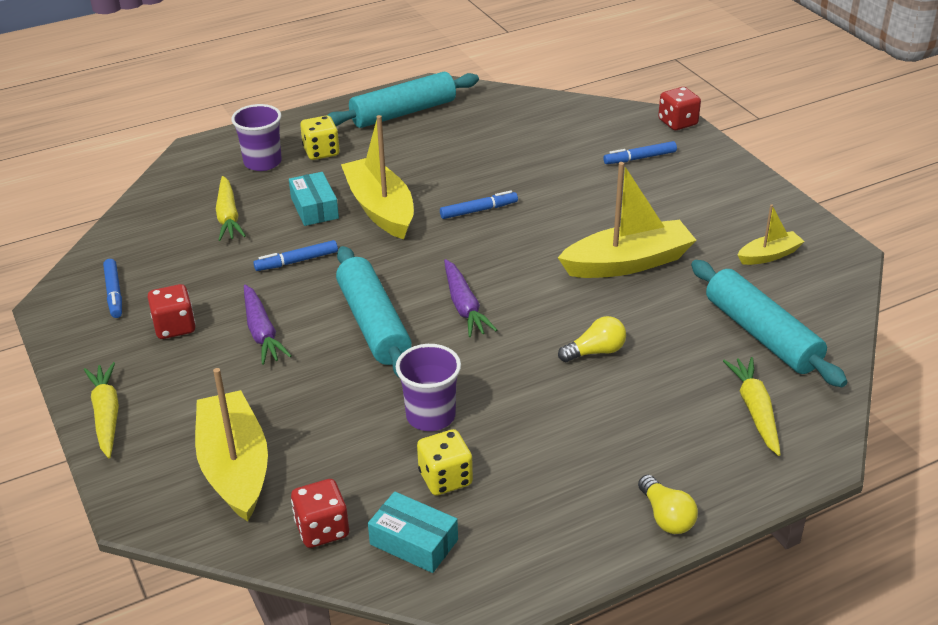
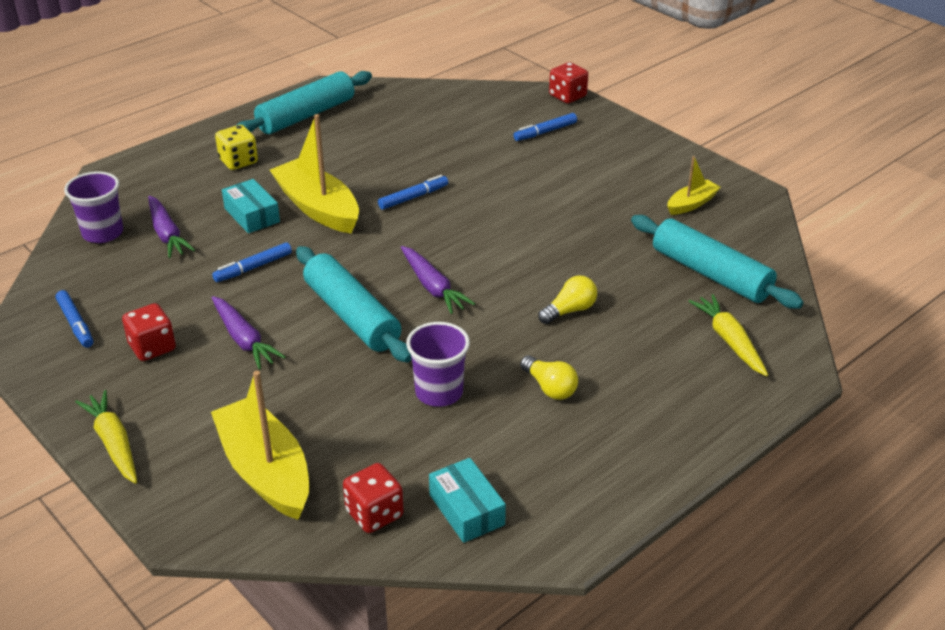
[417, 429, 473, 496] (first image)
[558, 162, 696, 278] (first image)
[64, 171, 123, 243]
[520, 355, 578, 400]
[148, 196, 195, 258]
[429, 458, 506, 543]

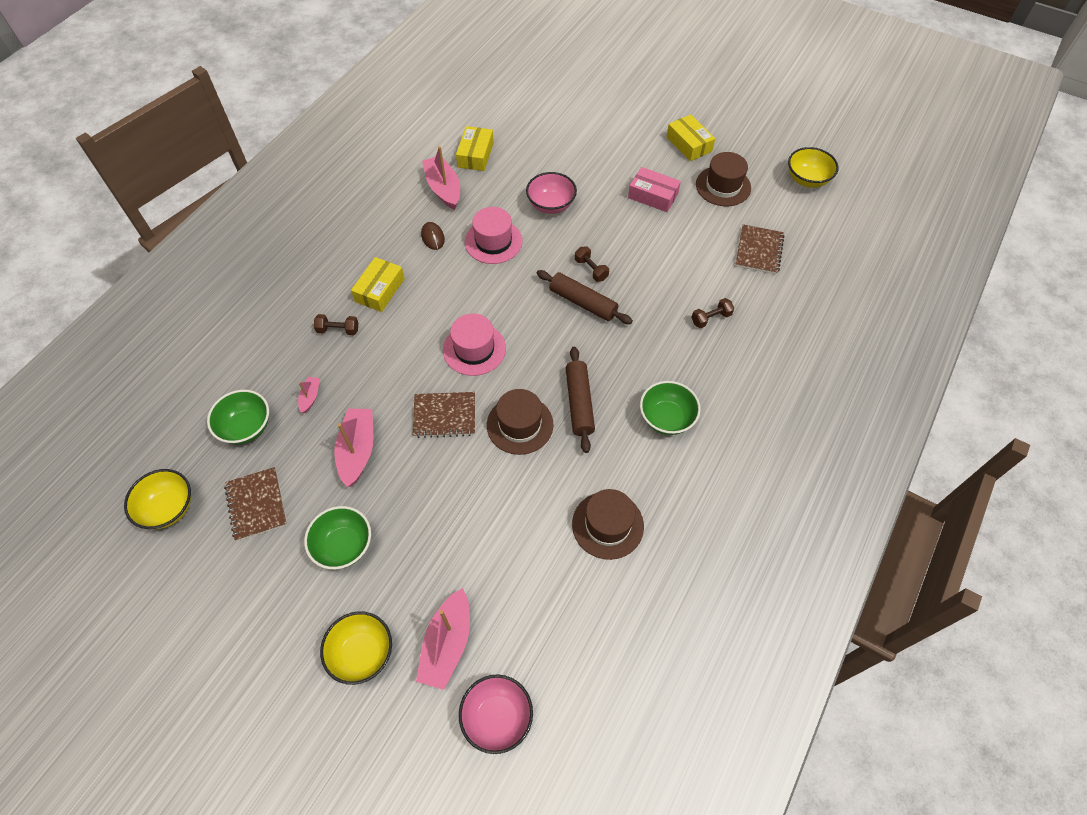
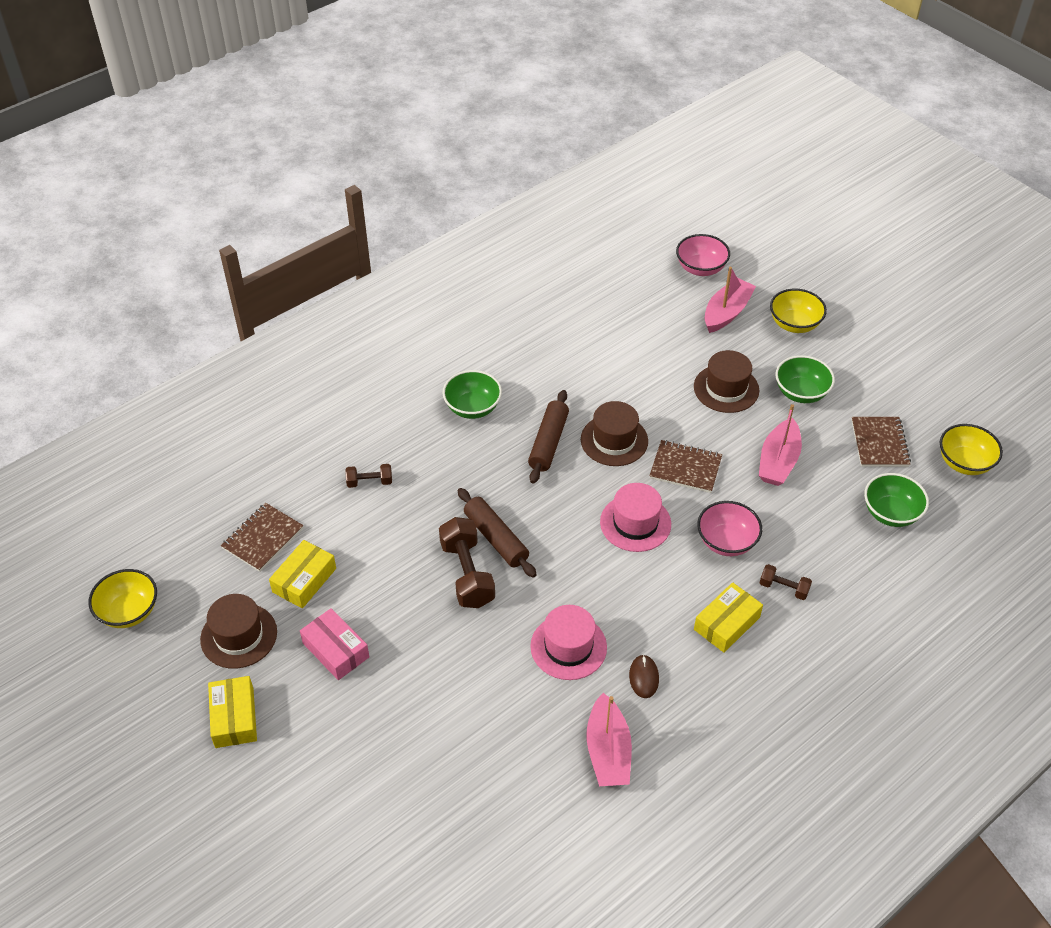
[298, 377, 320, 413] (first image)
[269, 540, 336, 608]
[697, 501, 762, 556]
[694, 350, 759, 413]
[439, 517, 495, 608]

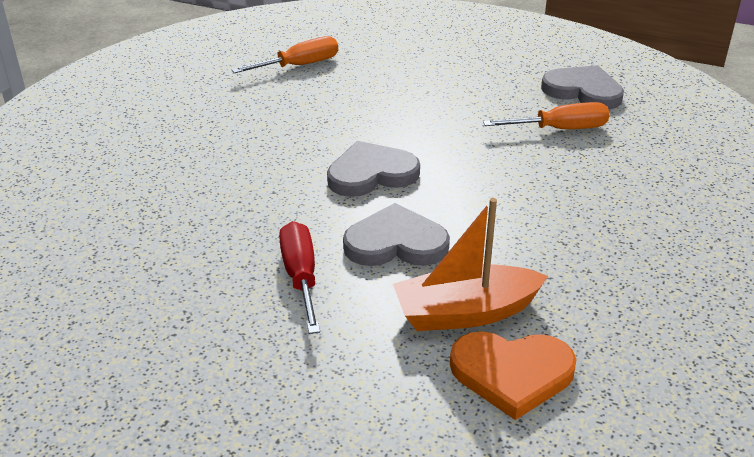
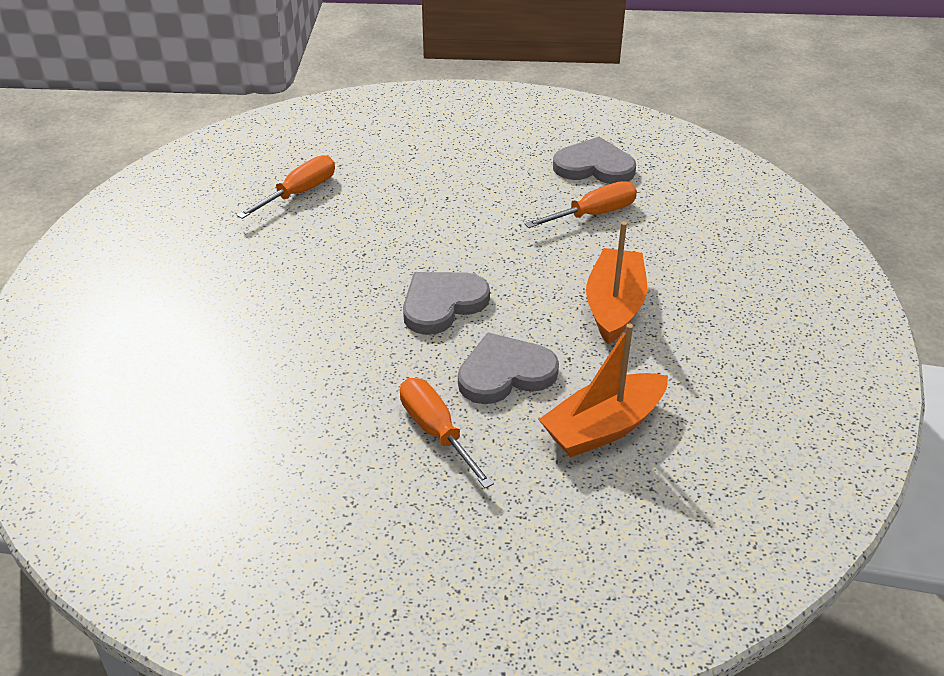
[450, 331, 577, 420] (first image)
[586, 221, 647, 344]
[400, 378, 494, 488]

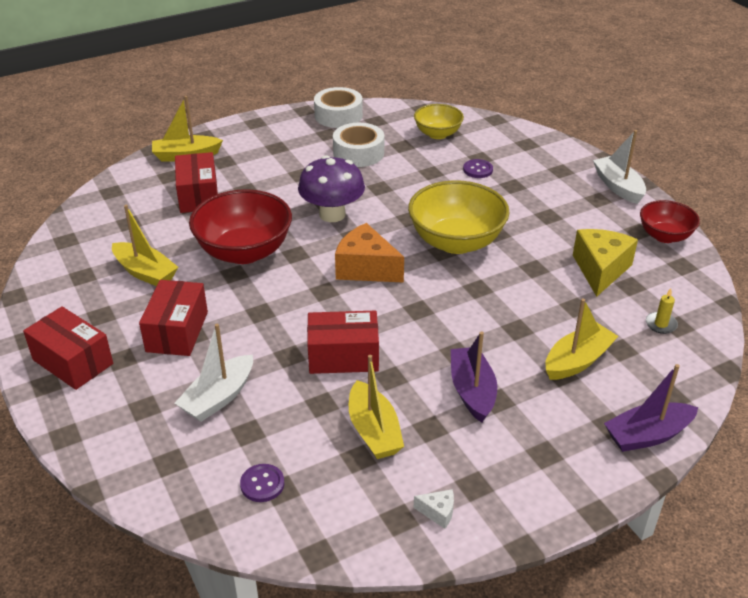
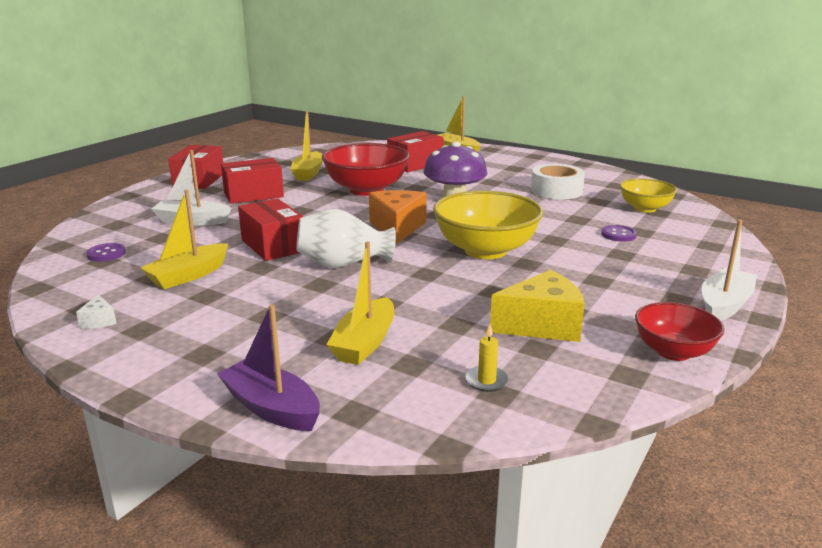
[314, 87, 363, 128] (first image)
[451, 331, 497, 423] (first image)
[296, 209, 396, 268]
[326, 242, 394, 365]

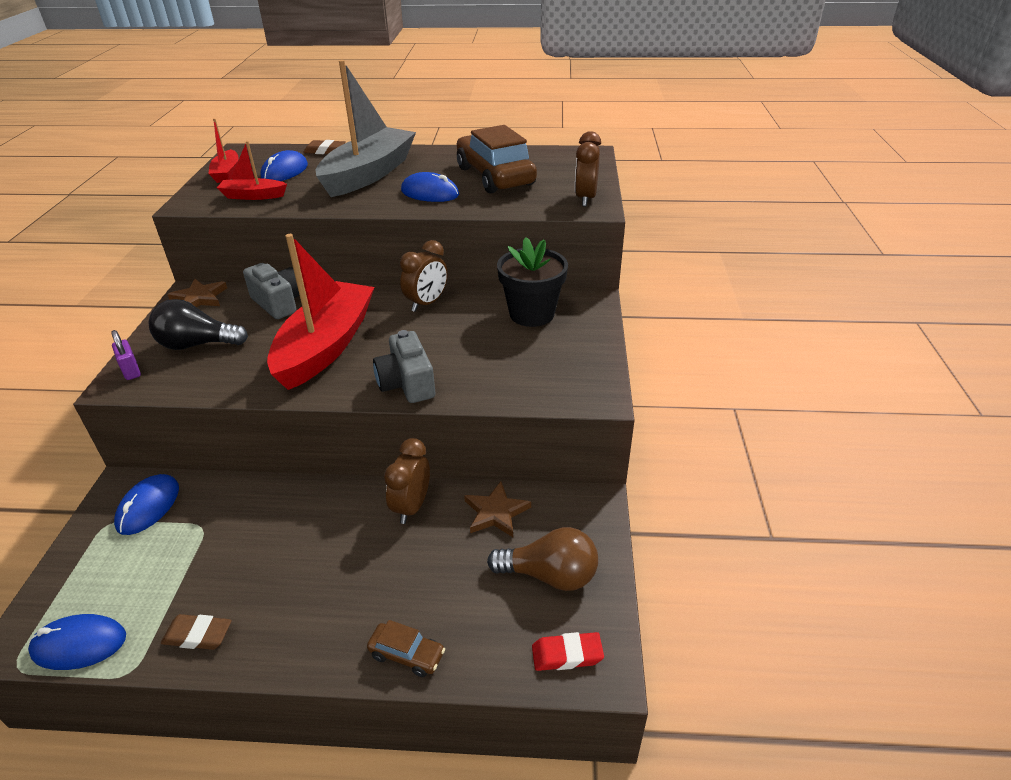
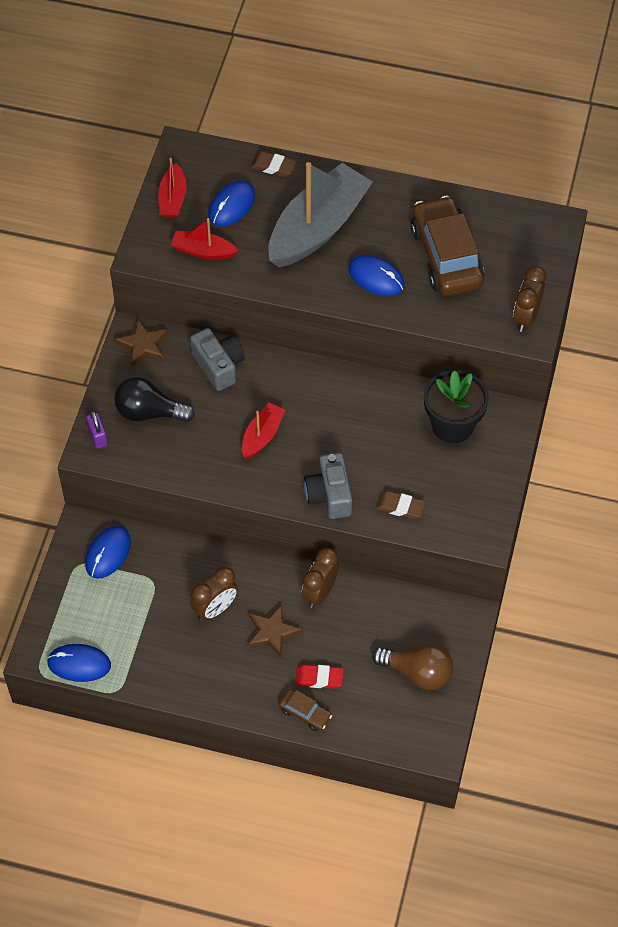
[376, 491, 425, 519]
[190, 567, 238, 621]
[248, 605, 302, 657]
[295, 664, 344, 689]
[242, 402, 285, 459]

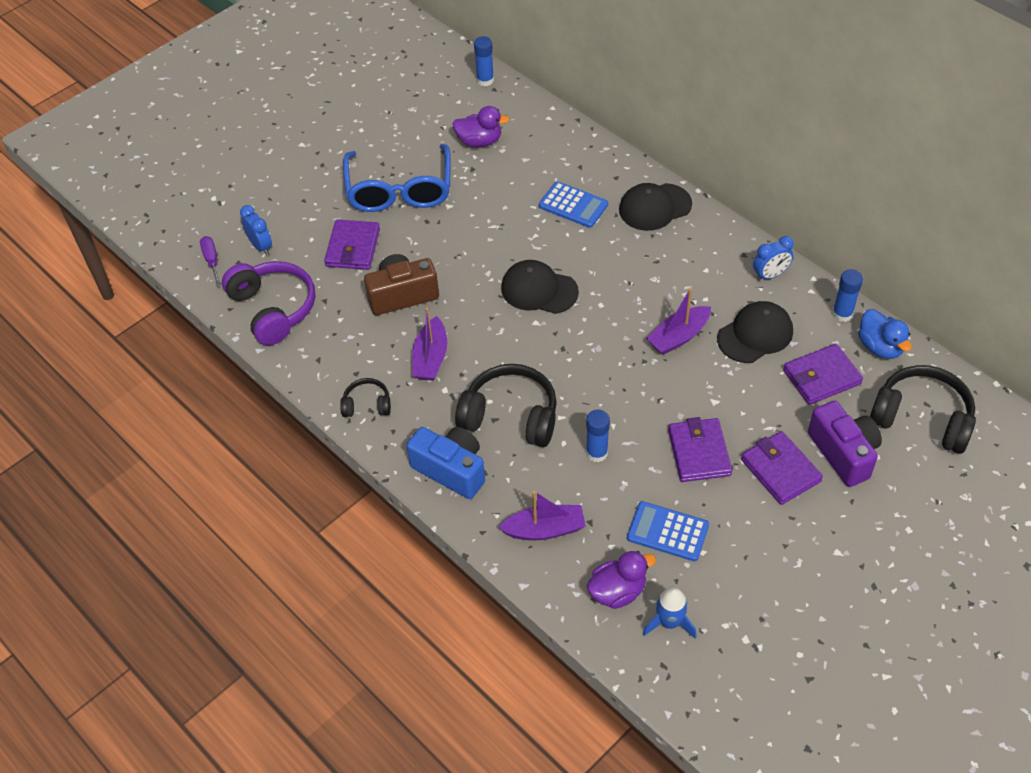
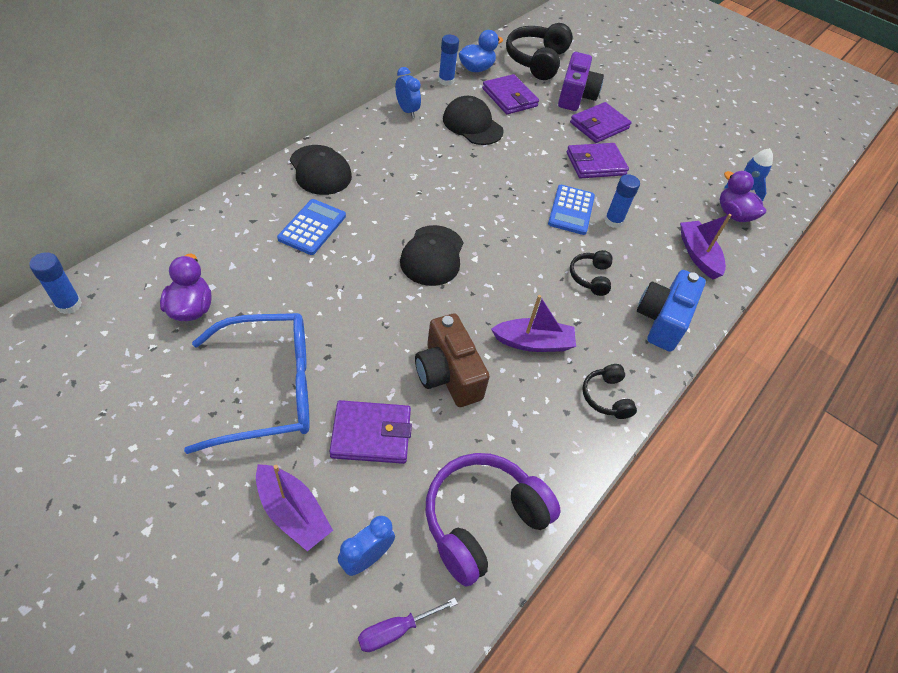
[548, 185, 595, 235]
[256, 464, 333, 551]
[558, 52, 604, 111]
[570, 250, 613, 296]

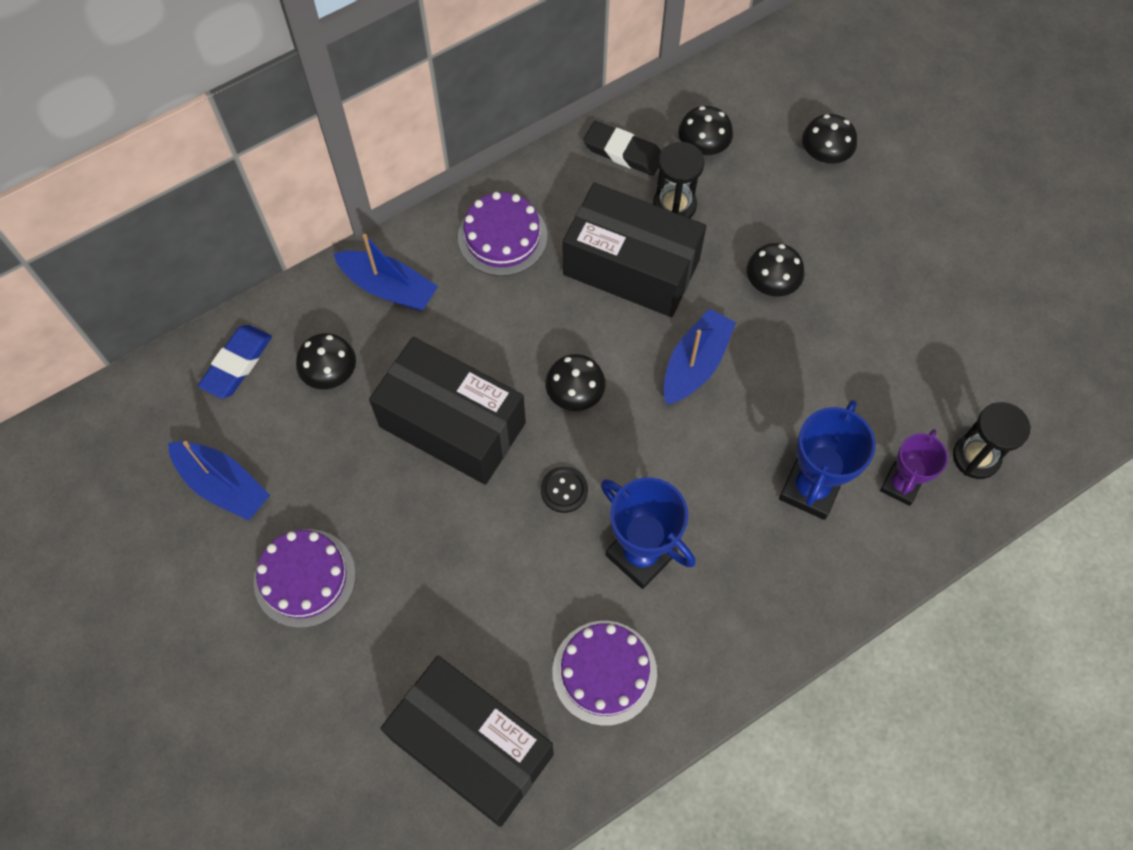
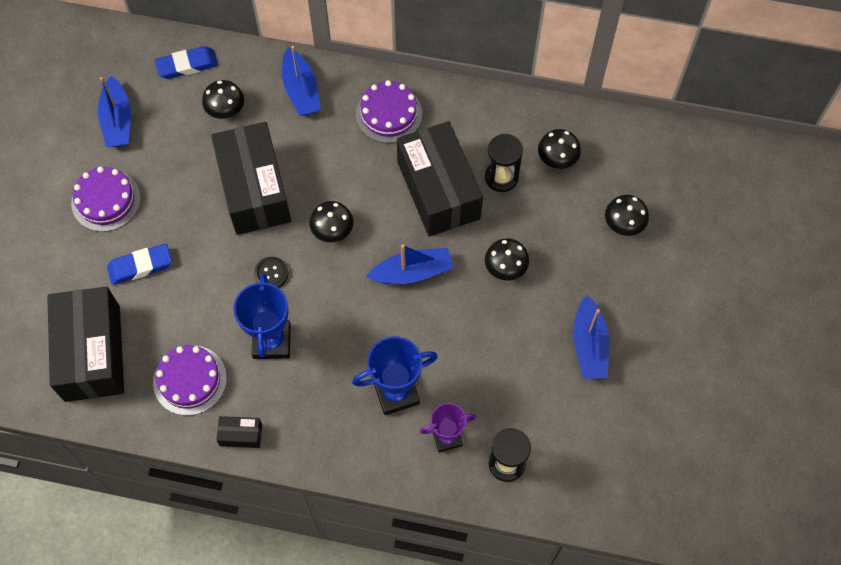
[583, 121, 661, 176] (first image)
[107, 244, 172, 285]
[216, 416, 262, 448]
[573, 295, 610, 379]

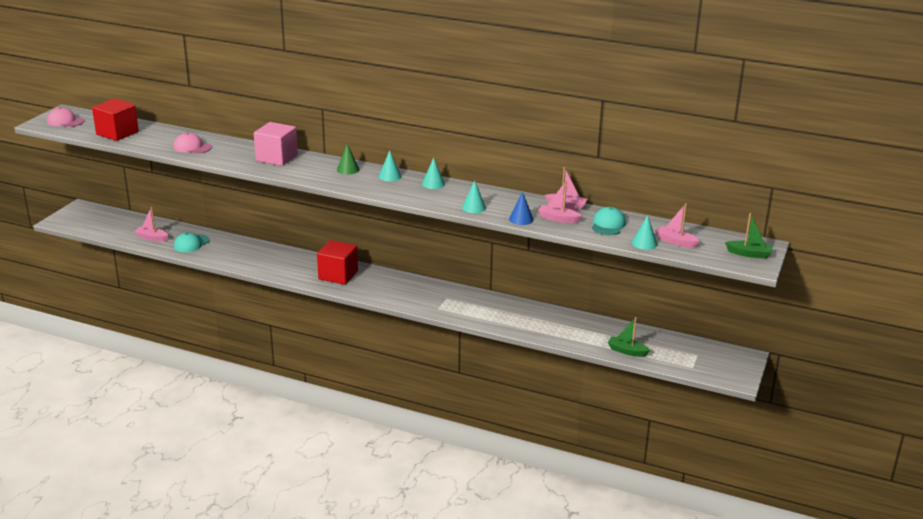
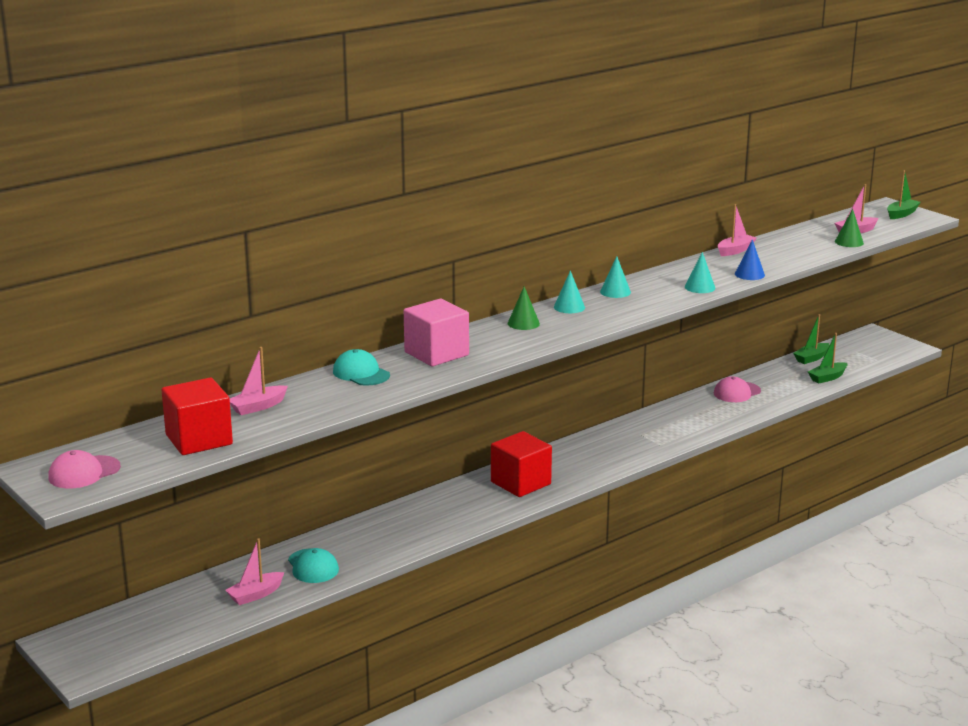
[793, 314, 829, 364]
[714, 376, 761, 402]
[230, 347, 288, 415]
[333, 349, 390, 386]
[835, 209, 864, 247]

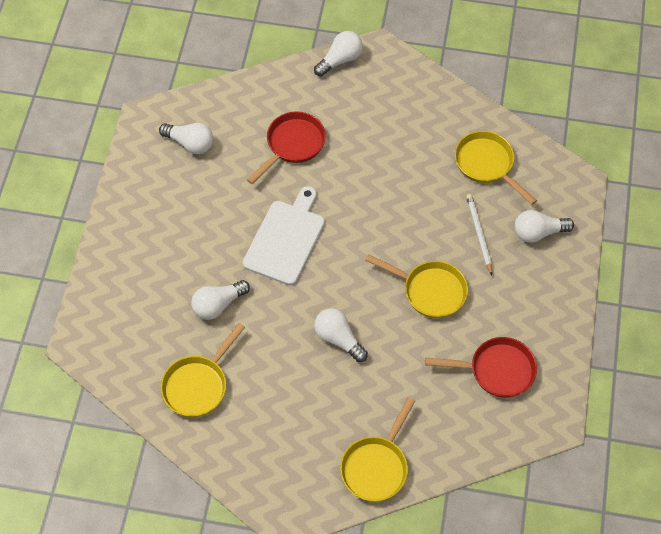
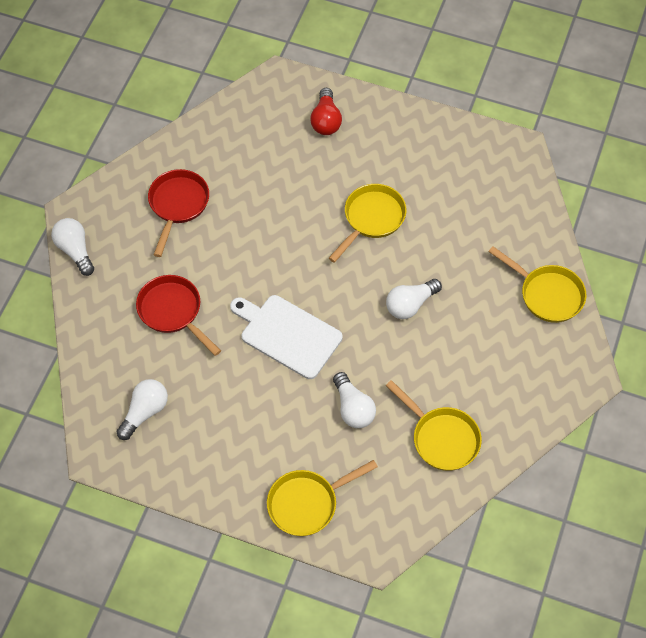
[466, 194, 492, 275] (first image)
[148, 169, 209, 257]
[267, 460, 378, 536]
[310, 88, 342, 135]

